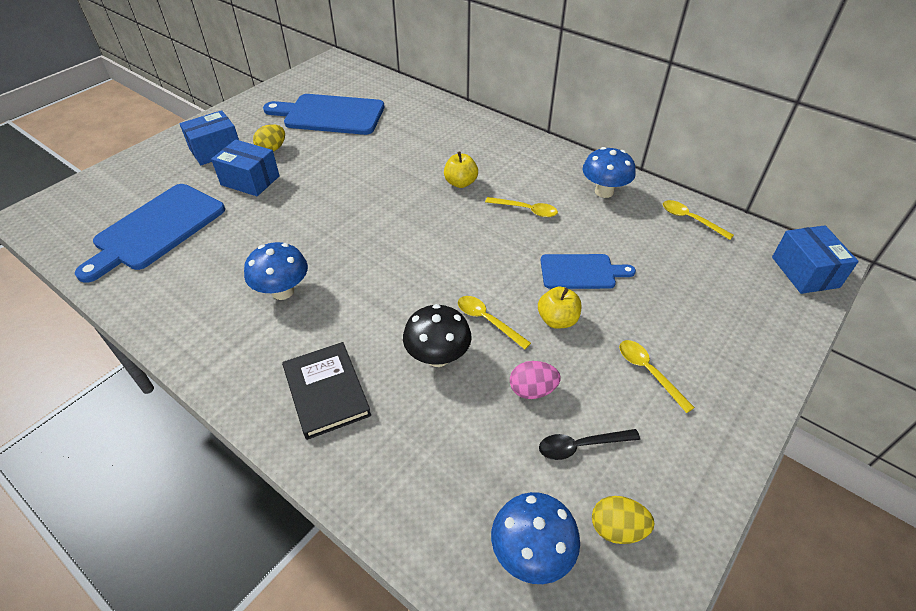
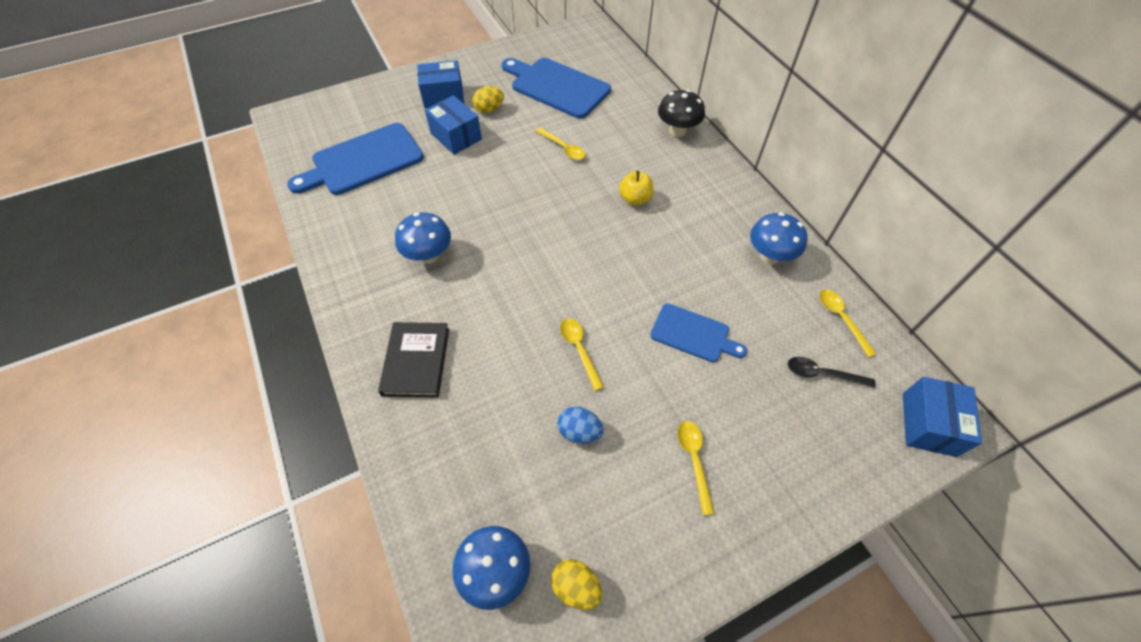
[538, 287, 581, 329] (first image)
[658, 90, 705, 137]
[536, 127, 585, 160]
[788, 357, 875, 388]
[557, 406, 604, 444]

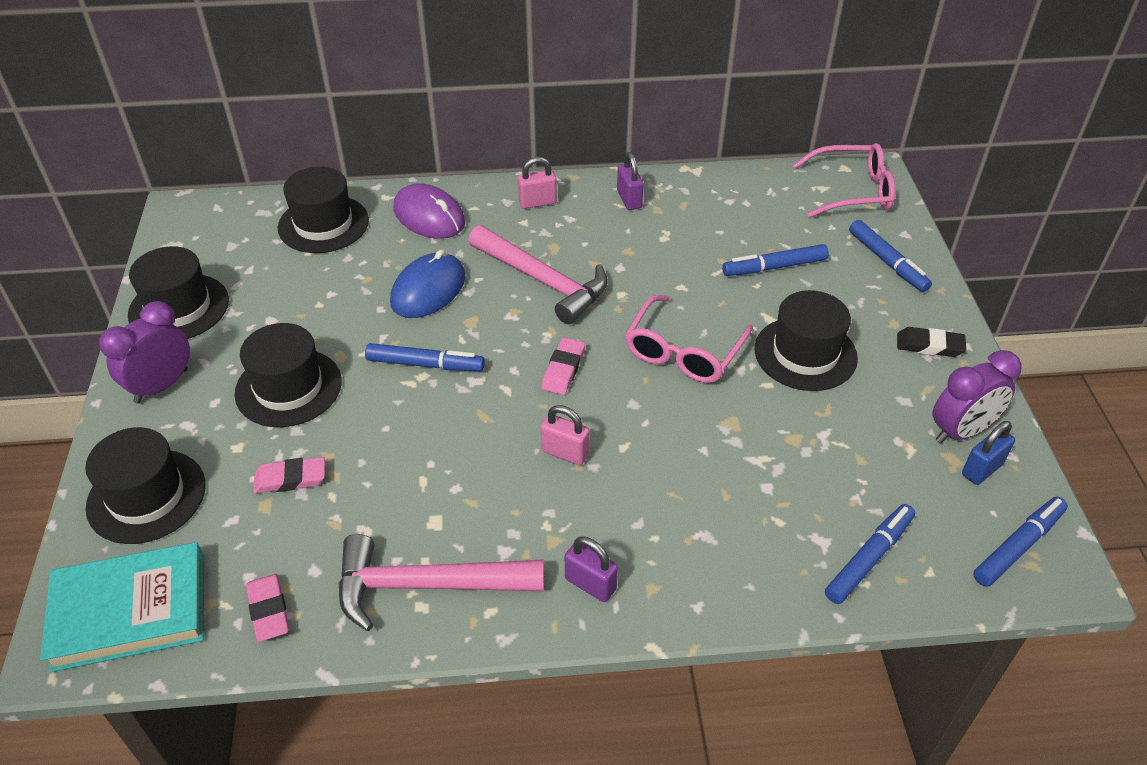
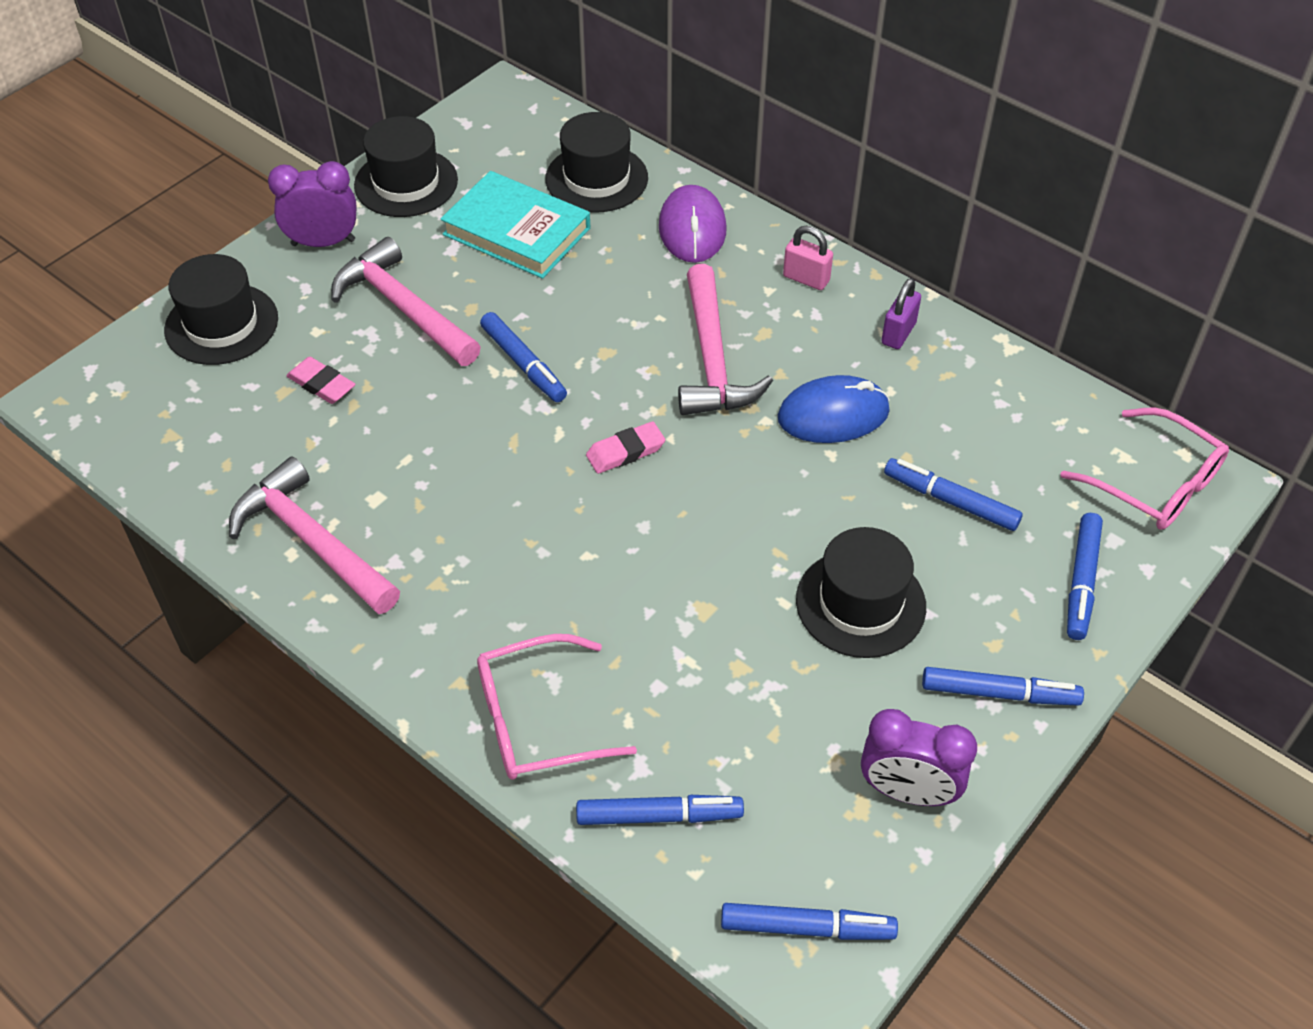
[246, 574, 289, 642] (first image)
[541, 405, 590, 465] (first image)
[565, 536, 618, 602] (first image)
[962, 421, 1015, 485] (first image)
[441, 171, 590, 279]
[778, 375, 890, 443]
[477, 634, 637, 779]
[331, 237, 481, 366]
[922, 667, 1084, 706]

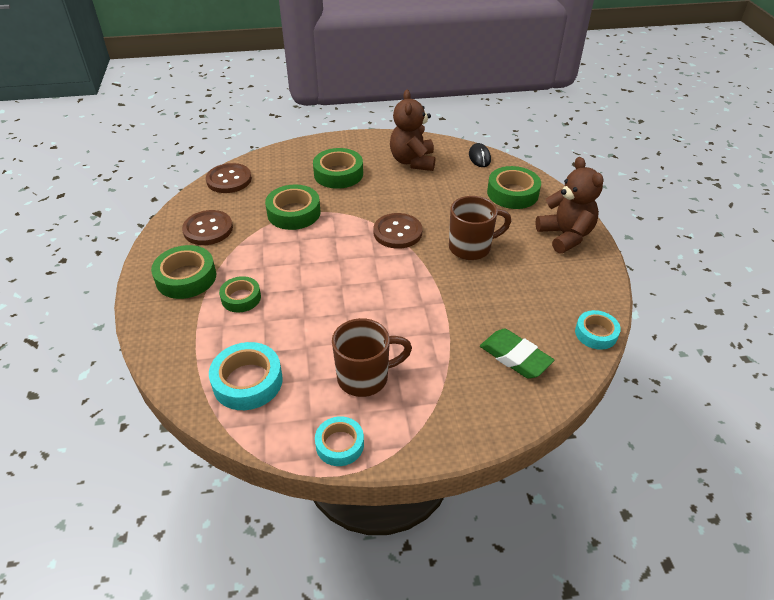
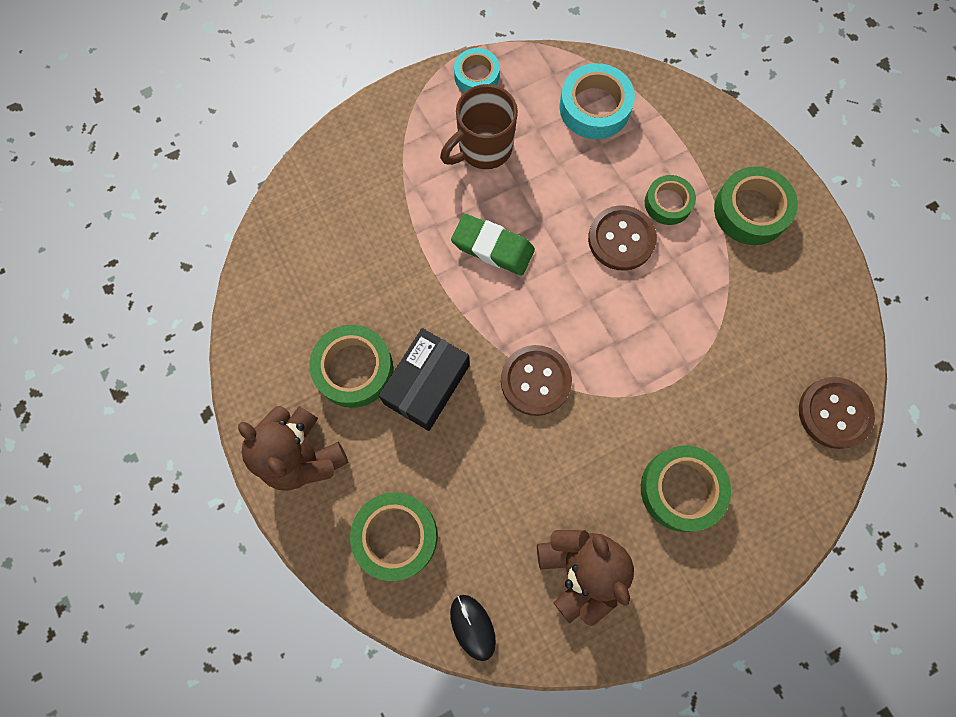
[575, 310, 621, 350] (first image)
[588, 205, 657, 271]
[310, 325, 393, 408]
[451, 214, 535, 276]
[379, 328, 470, 431]

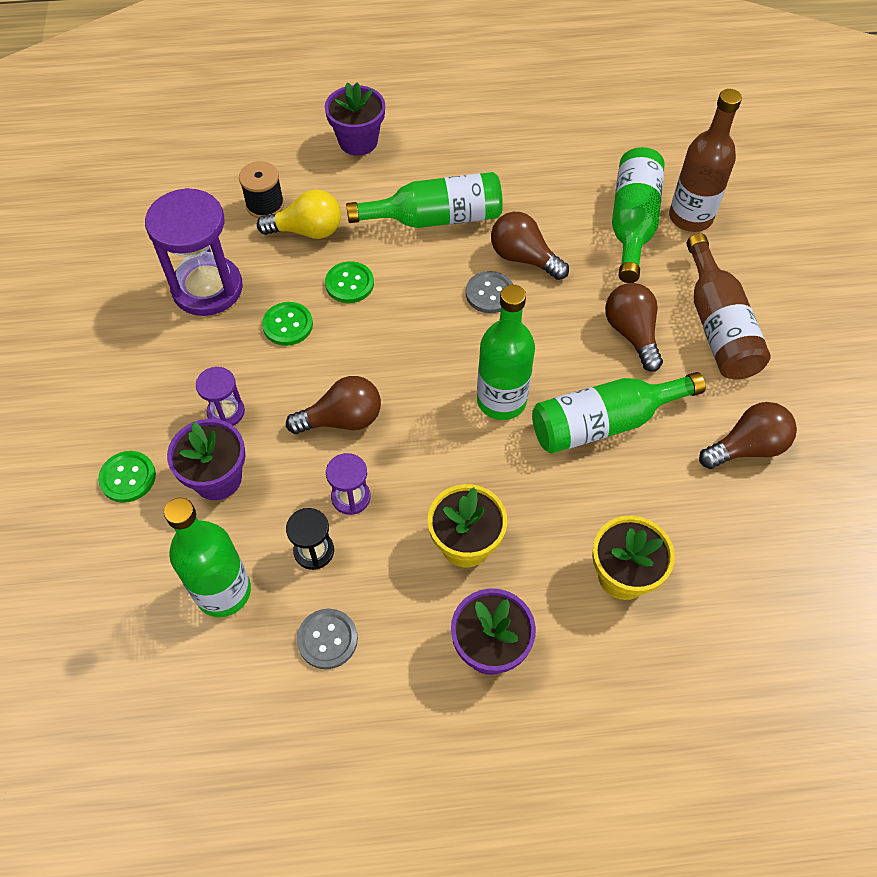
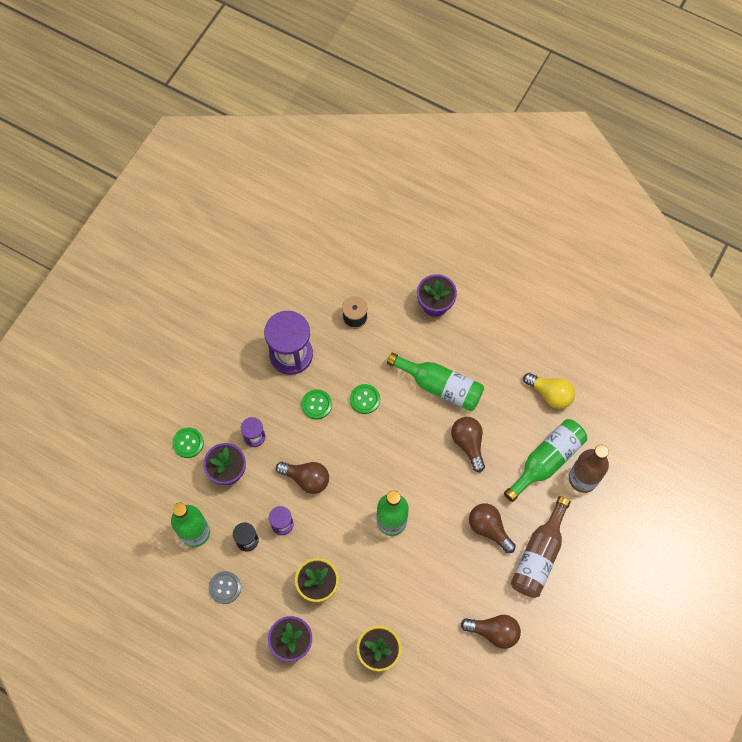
[466, 271, 513, 313] (first image)
[532, 372, 706, 454] (first image)
[523, 373, 575, 409]
[469, 503, 516, 553]

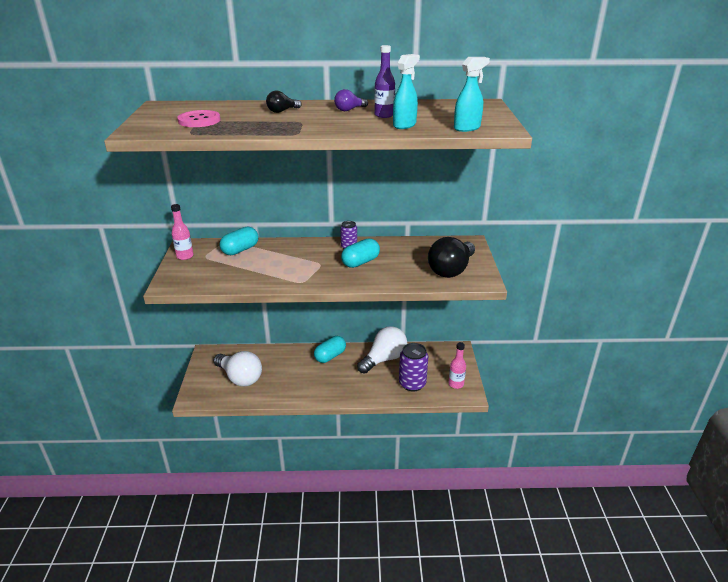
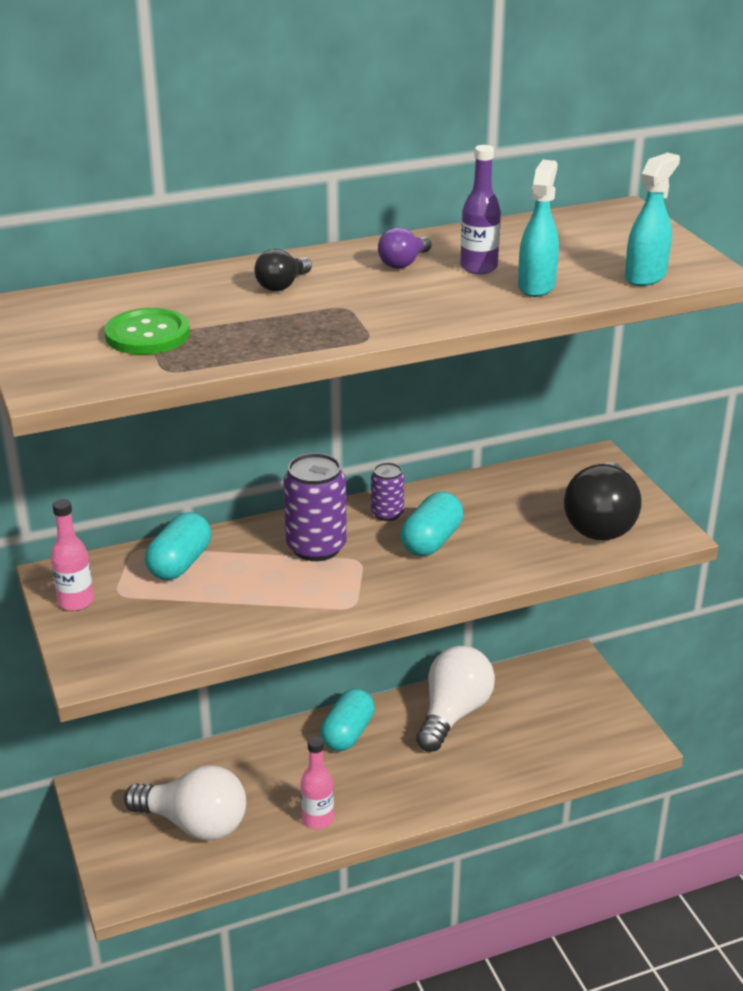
[283, 453, 347, 561]
[301, 736, 334, 829]
[104, 308, 190, 354]

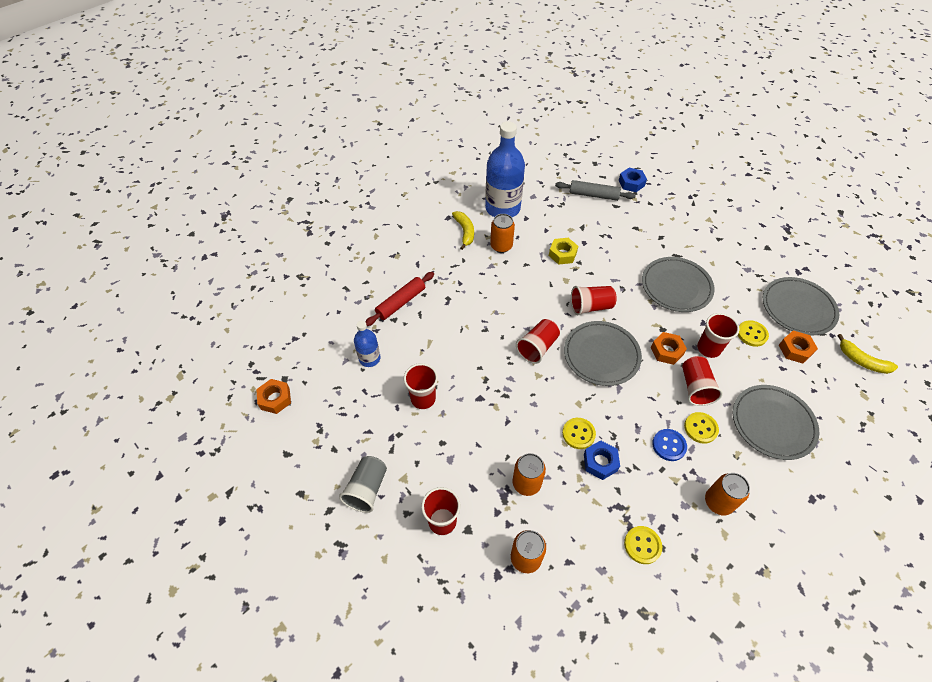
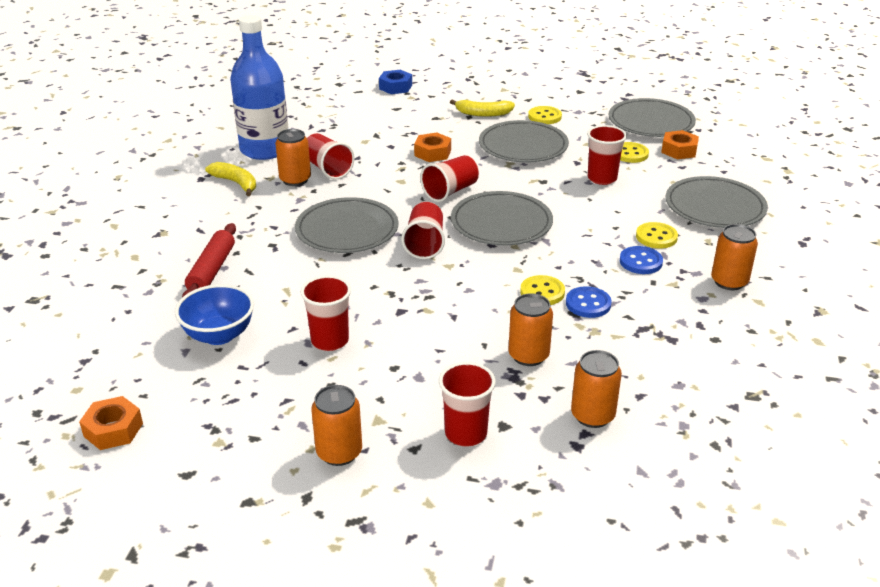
[549, 238, 578, 265] (first image)
[555, 180, 636, 201] (first image)
[295, 197, 398, 253]
[528, 106, 562, 124]
[414, 132, 451, 162]
[307, 133, 355, 179]
[450, 100, 515, 117]
[311, 385, 362, 466]
[175, 284, 254, 345]
[566, 286, 612, 318]

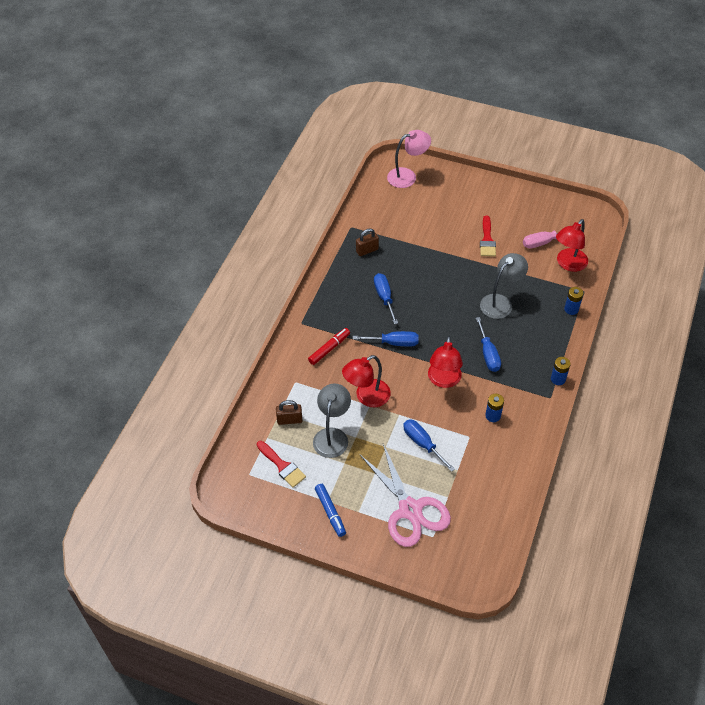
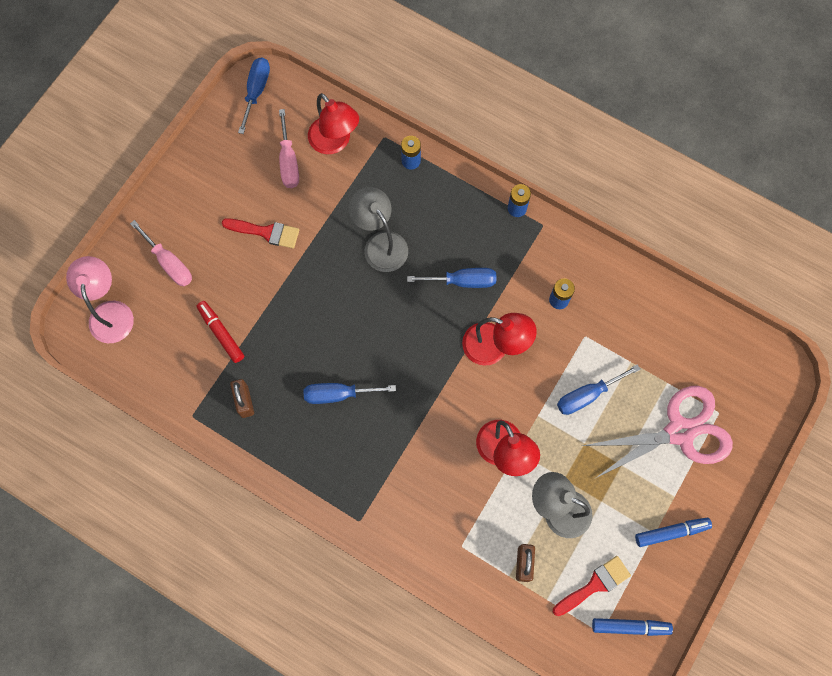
[130, 220, 192, 286]
[592, 618, 673, 636]
[197, 301, 244, 363]
[238, 57, 270, 134]

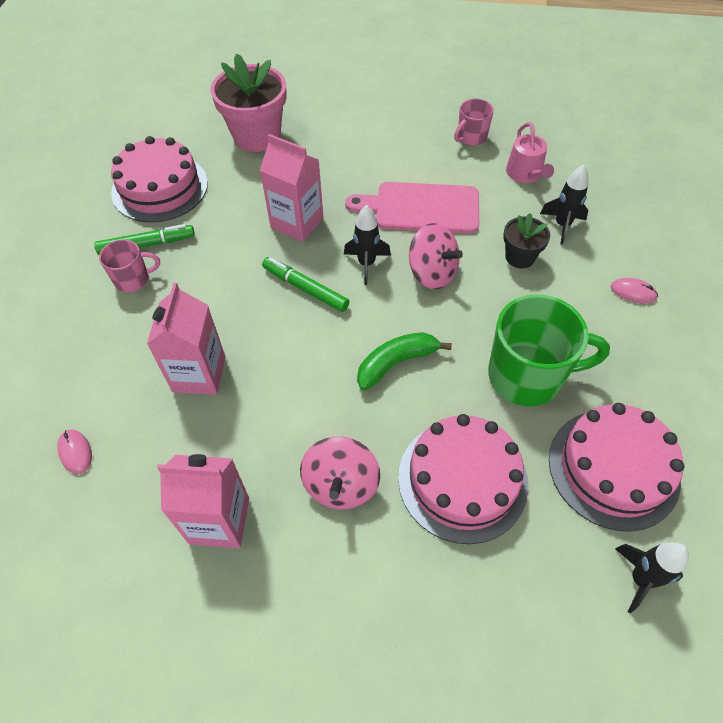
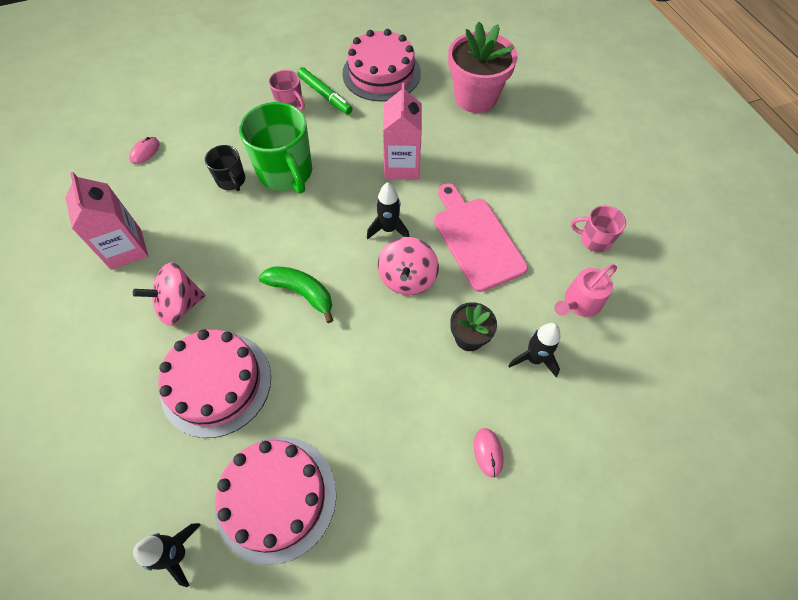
[262, 257, 349, 312] (first image)
[239, 102, 312, 194]
[205, 145, 245, 191]

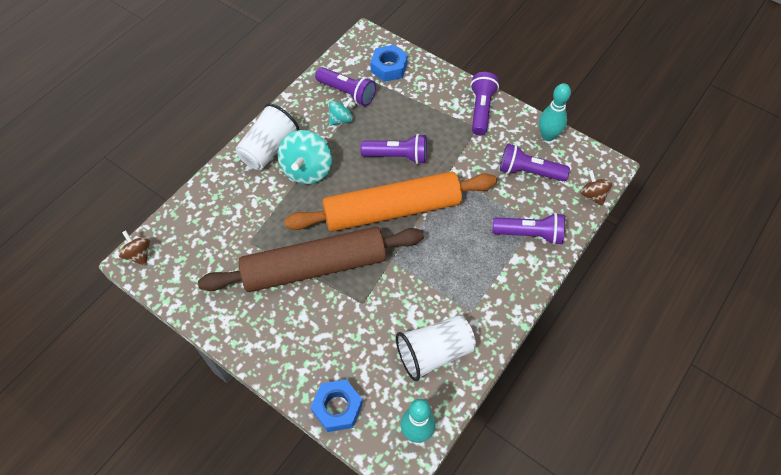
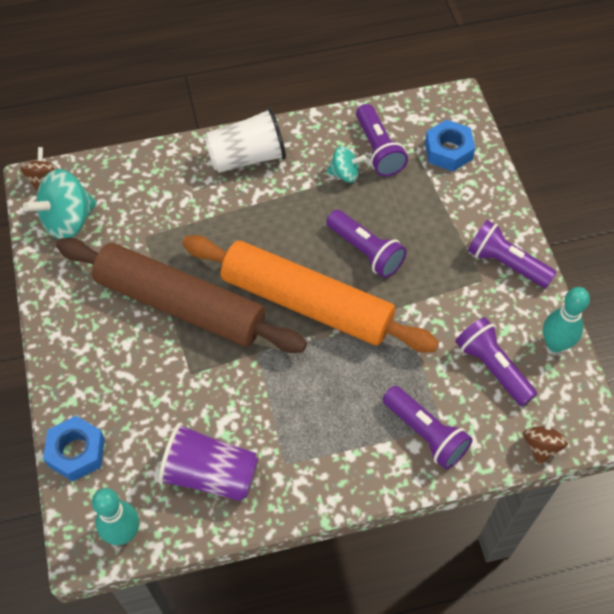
[23, 169, 97, 239]
[158, 422, 258, 501]
[468, 220, 557, 288]

